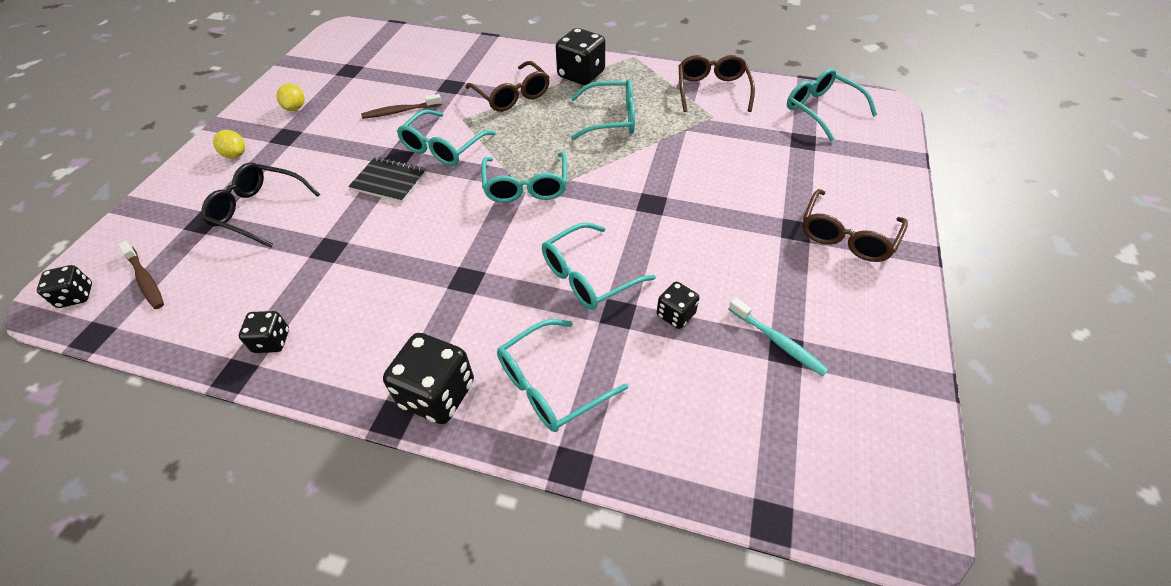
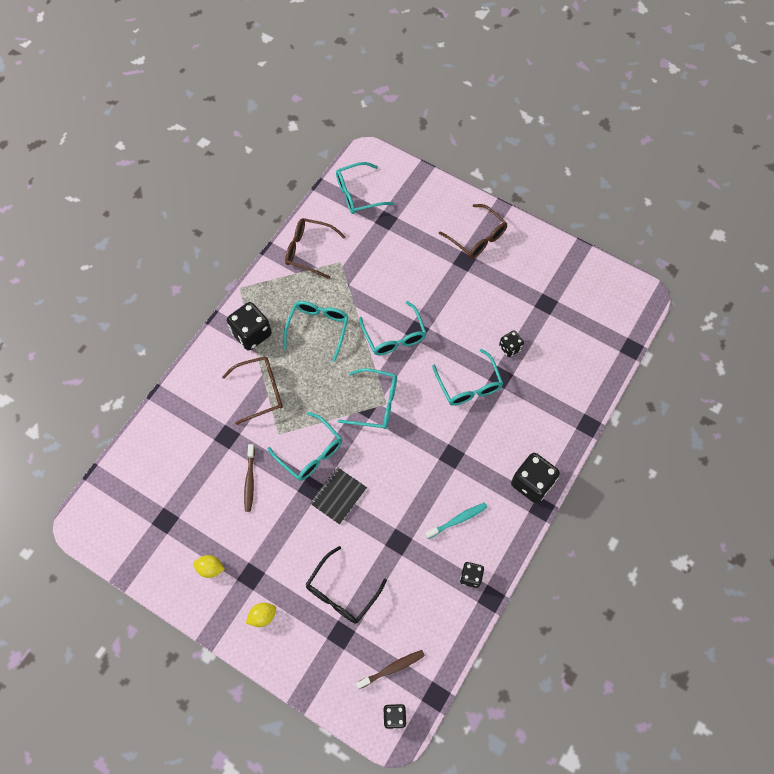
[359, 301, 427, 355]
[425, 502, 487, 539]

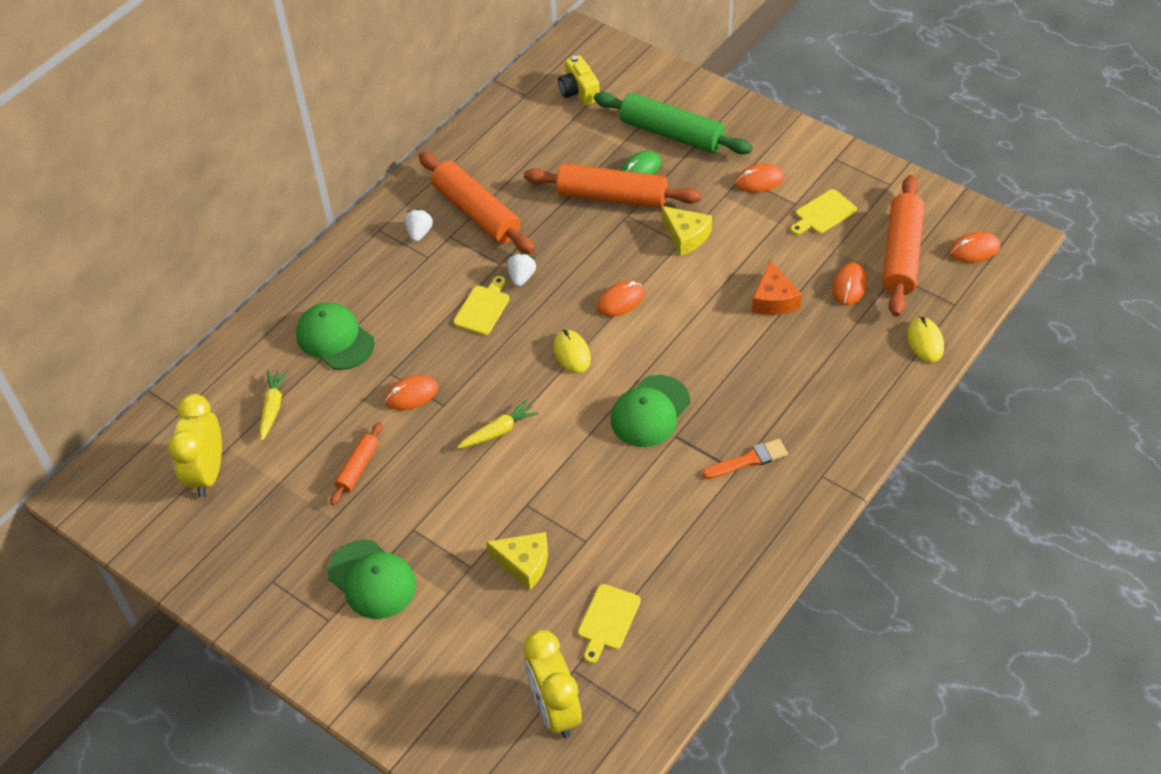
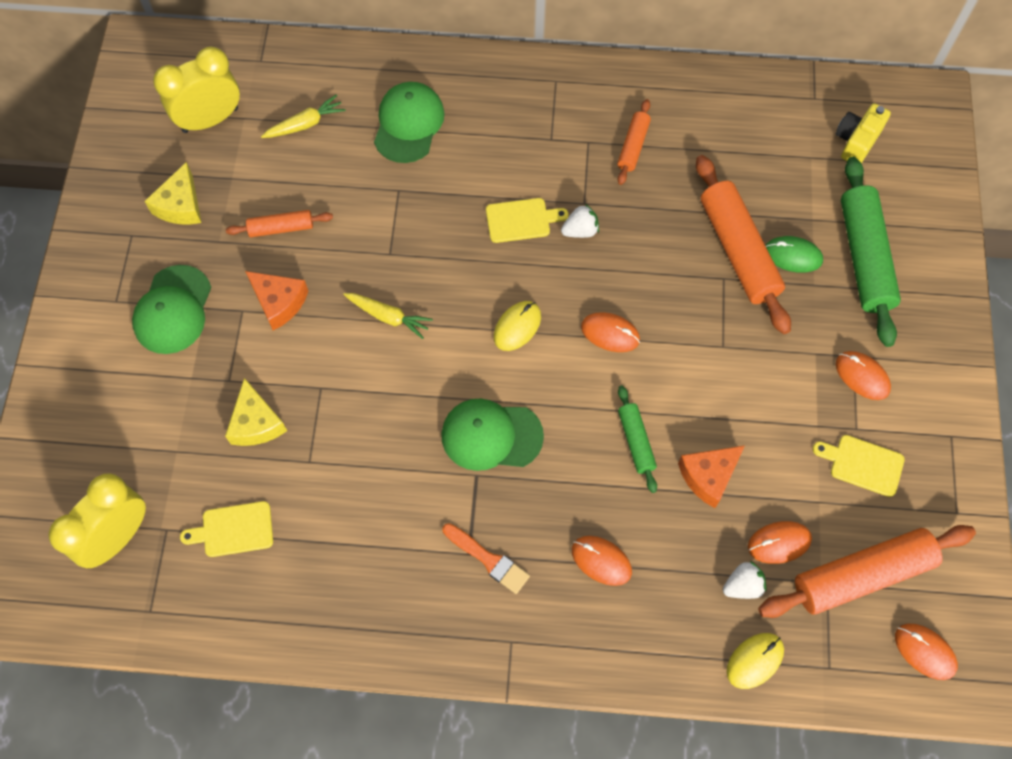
[144, 162, 201, 225]
[245, 271, 308, 330]
[572, 536, 632, 586]
[617, 99, 651, 185]
[618, 386, 657, 493]
[723, 561, 767, 599]

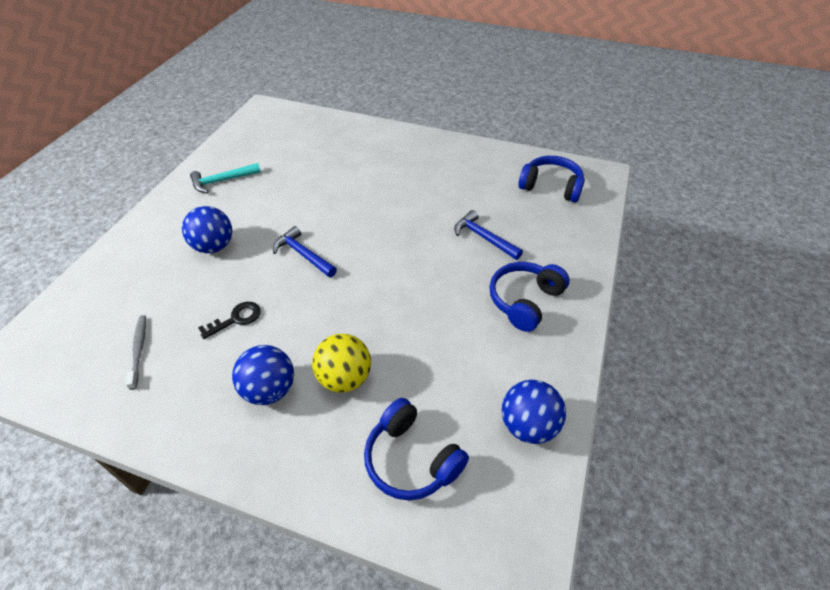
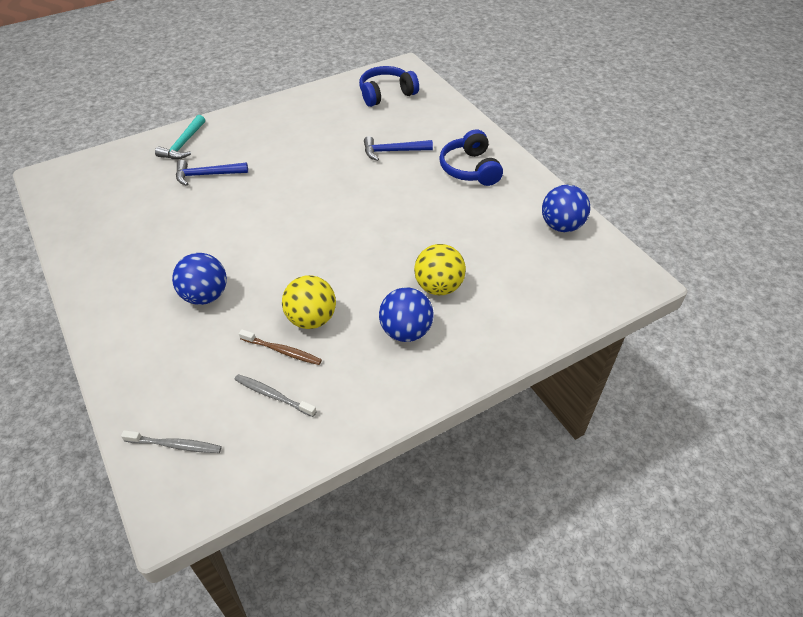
[121, 430, 222, 453]
[155, 115, 205, 159]
[176, 160, 248, 186]
[239, 329, 322, 365]
[282, 275, 336, 329]
[364, 398, 469, 500] (first image)

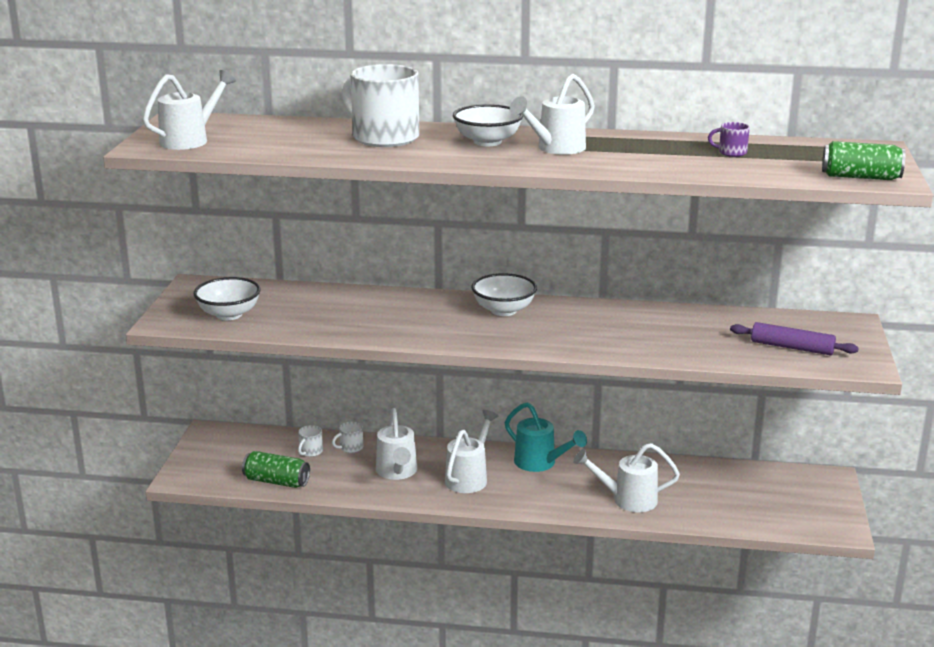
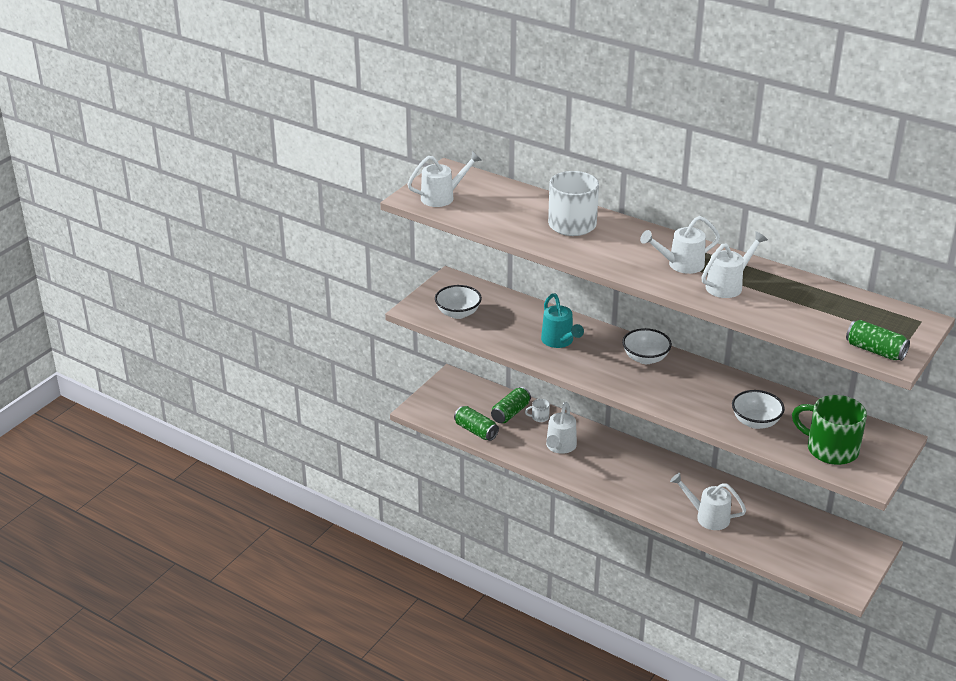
[491, 387, 531, 423]
[541, 293, 584, 348]
[701, 231, 768, 298]
[732, 390, 785, 429]
[792, 395, 867, 465]
[708, 122, 750, 157] (first image)

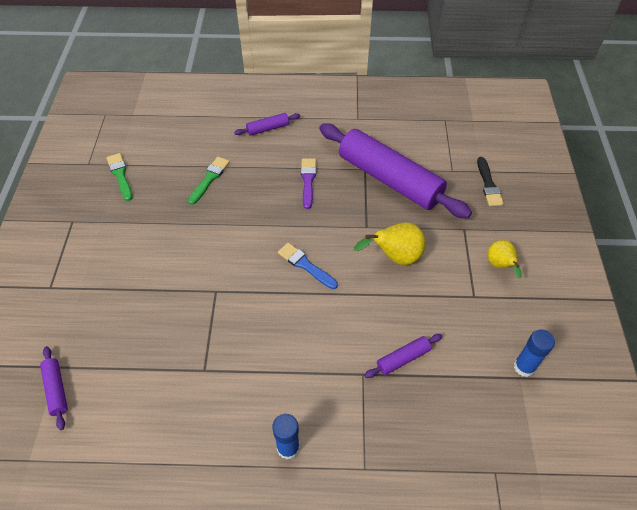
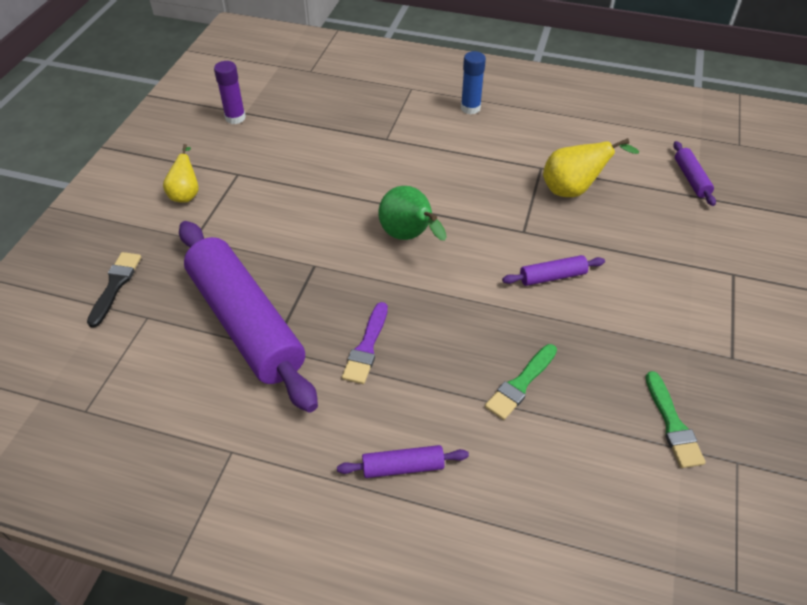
[214, 61, 246, 124]
[378, 186, 447, 241]
[502, 255, 605, 286]
[543, 138, 639, 197]

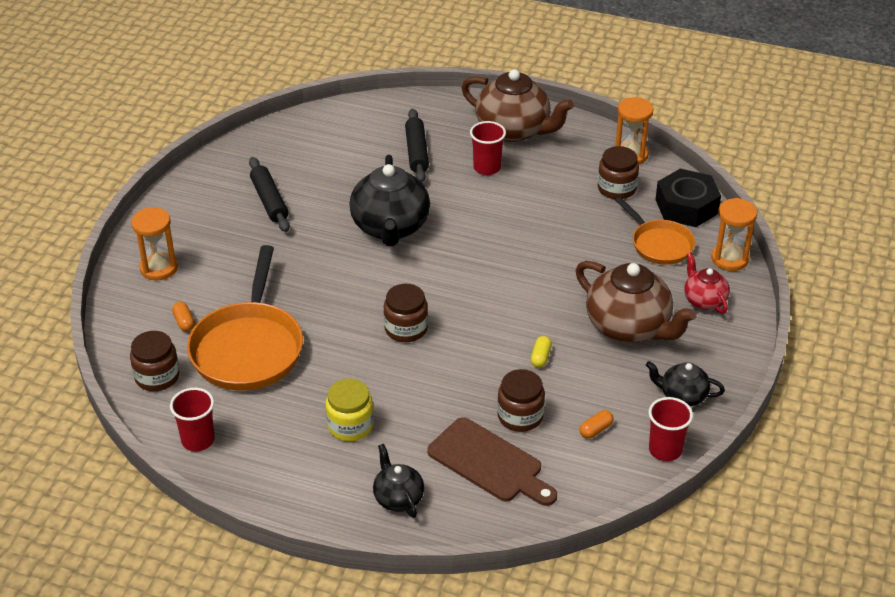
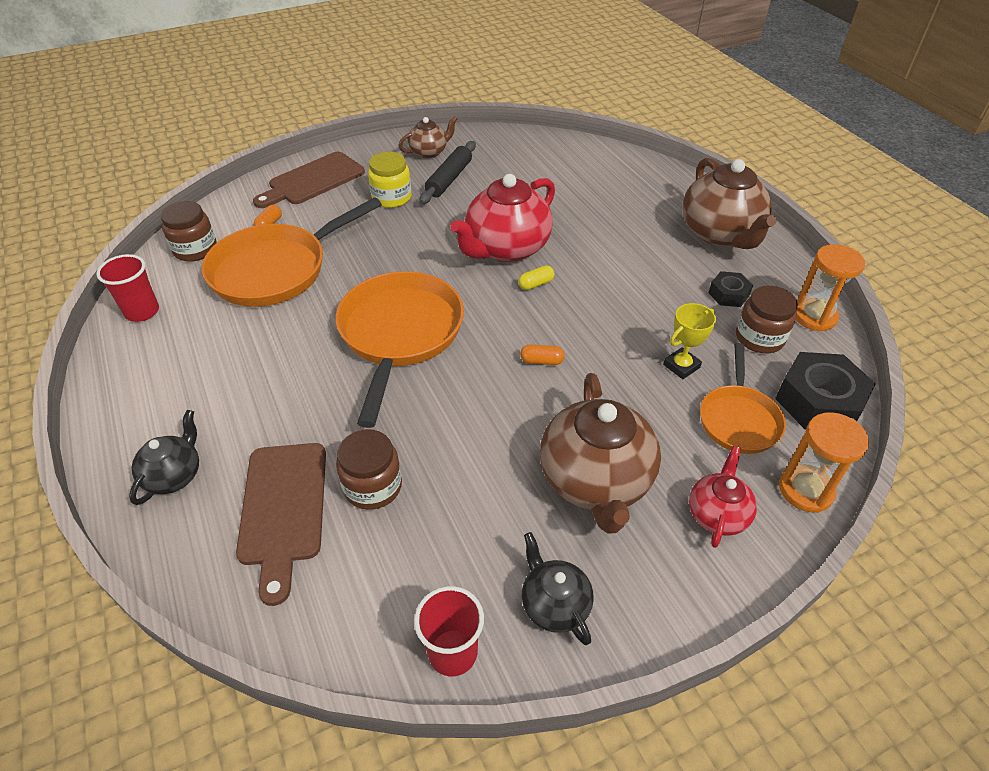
[253, 152, 365, 208]
[336, 271, 464, 428]
[368, 152, 411, 208]
[399, 116, 457, 158]
[450, 174, 555, 262]
[518, 265, 555, 290]
[520, 344, 565, 365]
[663, 303, 716, 379]
[708, 271, 753, 307]
[405, 109, 429, 183] (first image)
[470, 121, 506, 175] (first image)

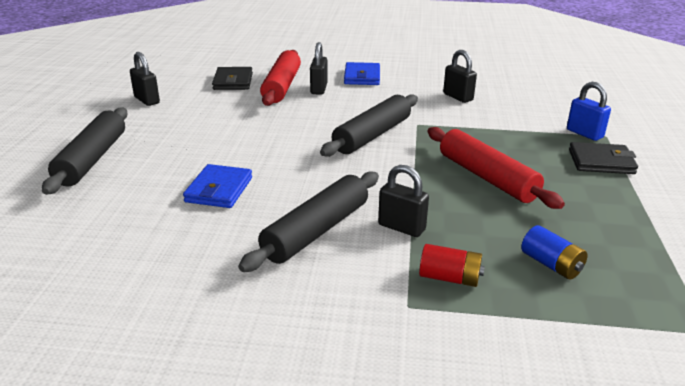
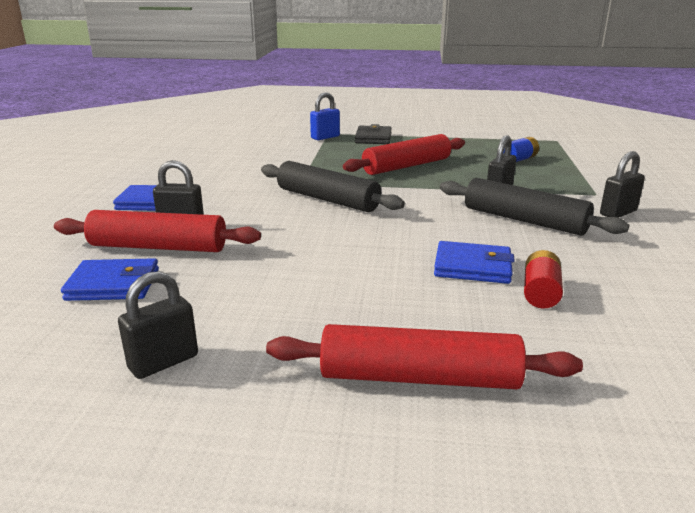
[61, 258, 159, 301]
[266, 324, 583, 389]
[524, 250, 563, 309]
[600, 151, 645, 217]

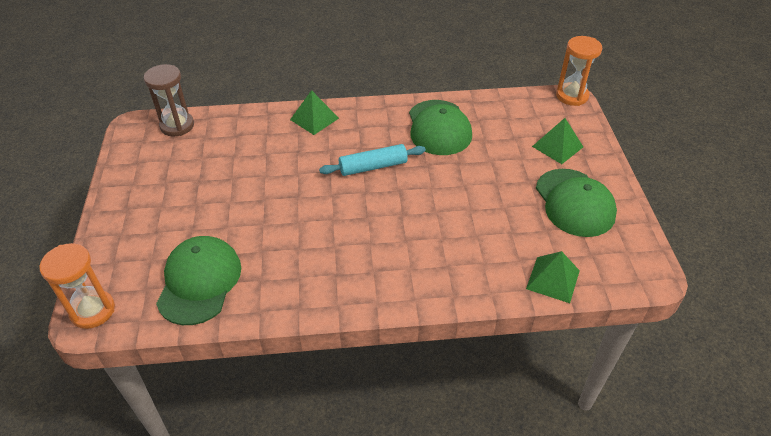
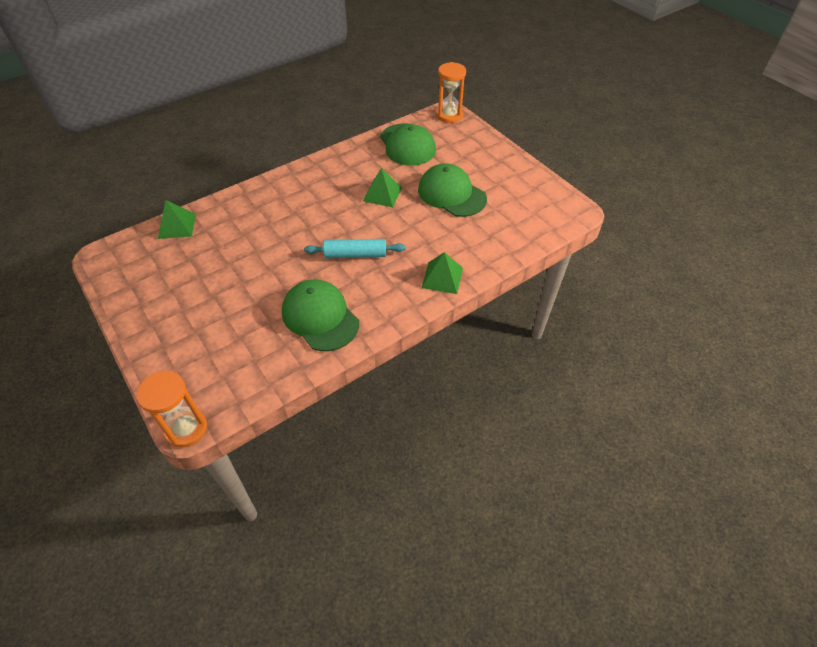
[304, 239, 406, 258]
[363, 168, 402, 207]
[418, 164, 487, 217]
[144, 64, 194, 136] (first image)

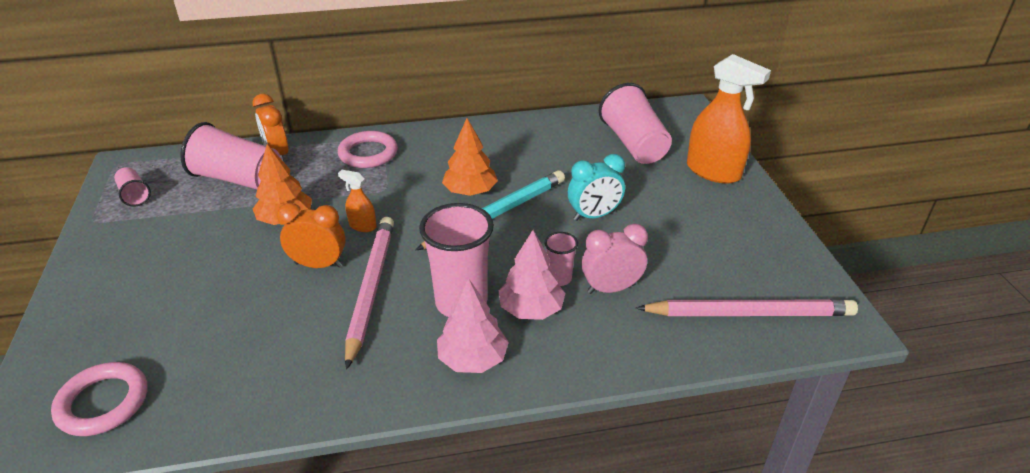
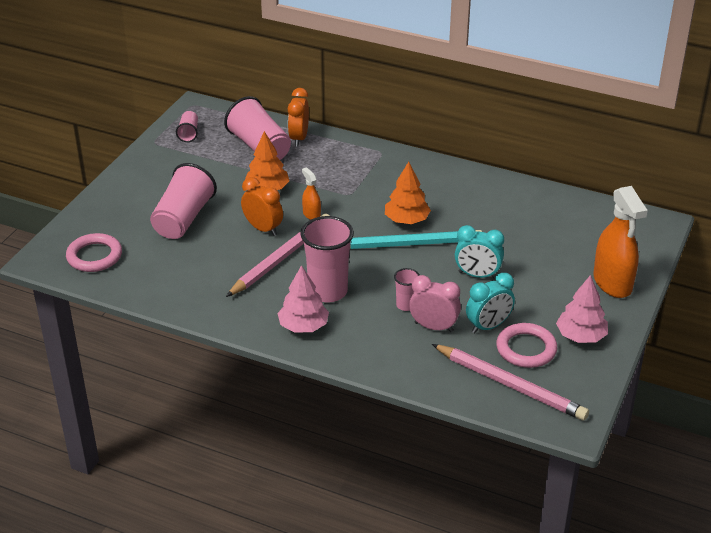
[150, 163, 217, 239]
[466, 273, 515, 333]
[496, 323, 557, 368]
[556, 275, 608, 343]

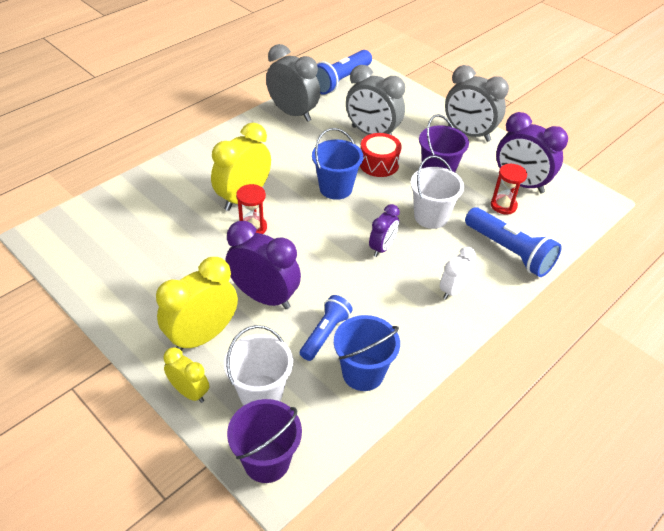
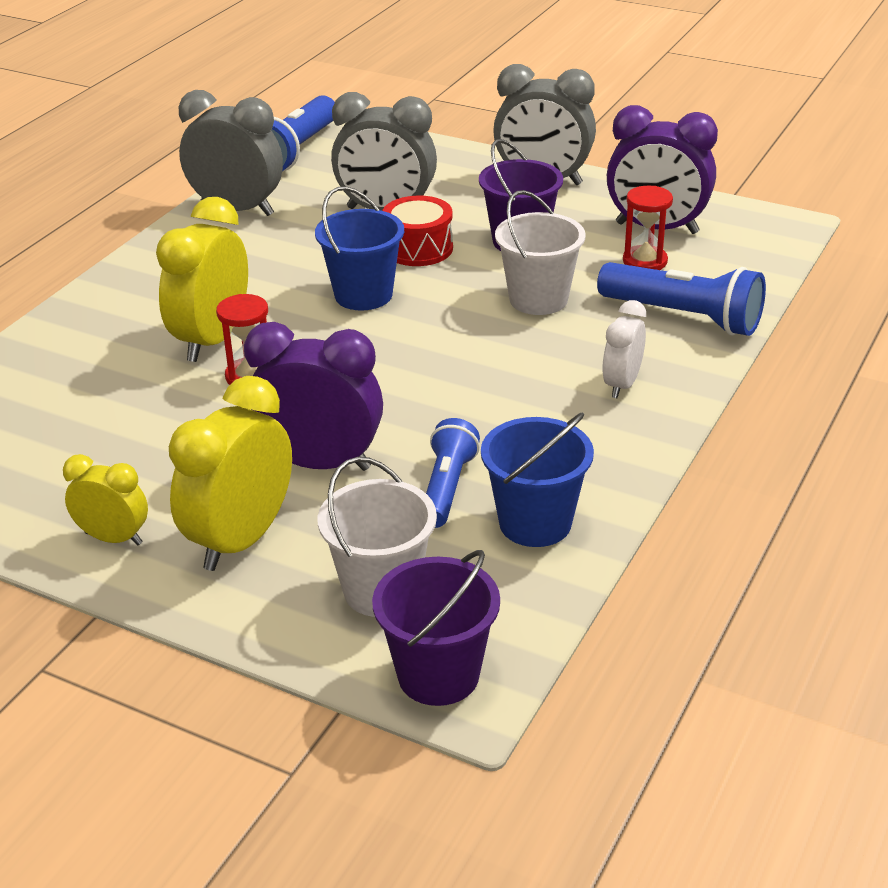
[63, 454, 148, 545]
[369, 204, 400, 257] (first image)

